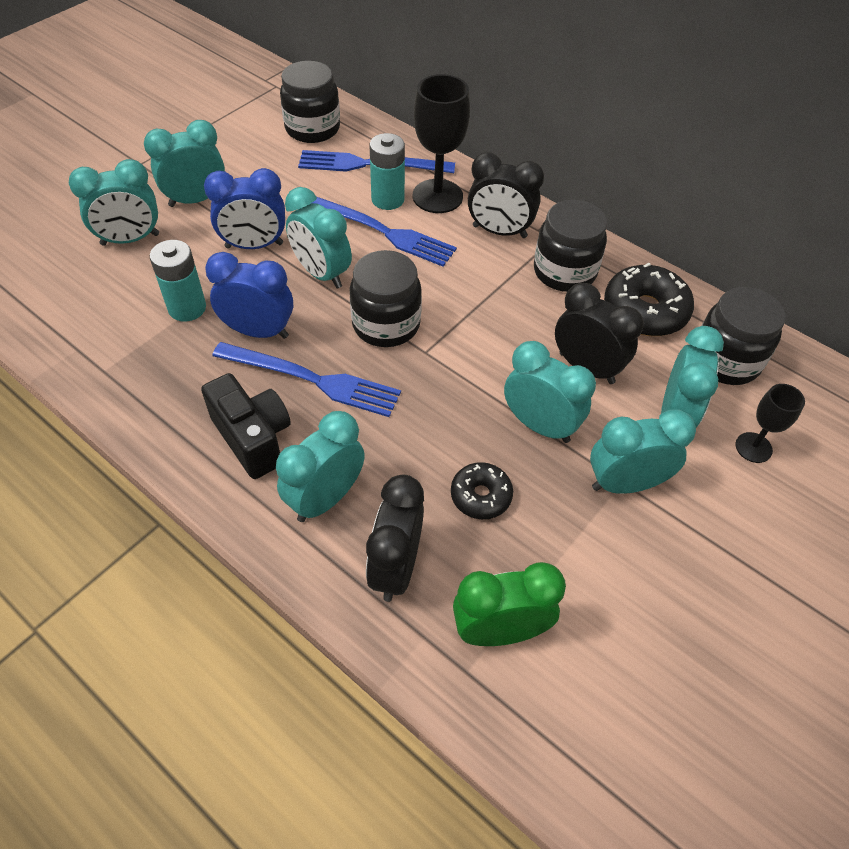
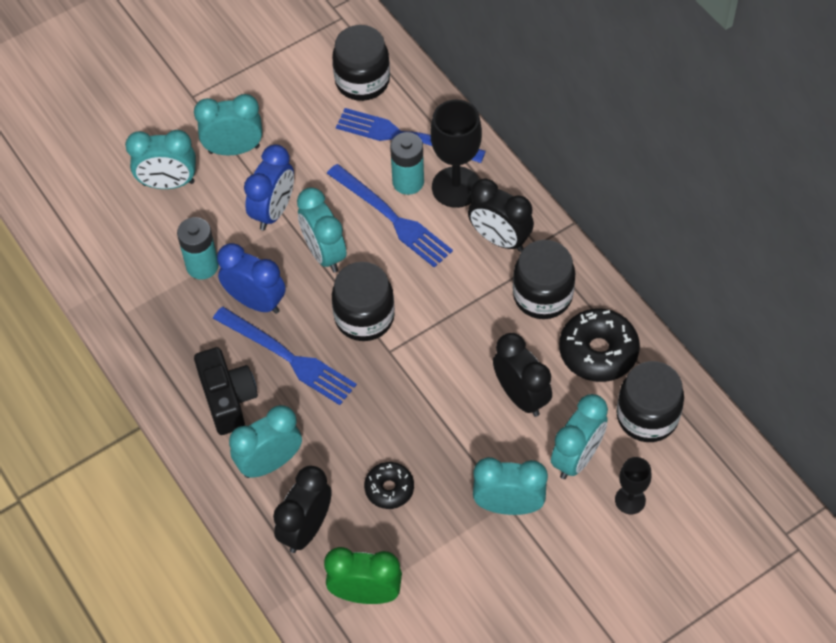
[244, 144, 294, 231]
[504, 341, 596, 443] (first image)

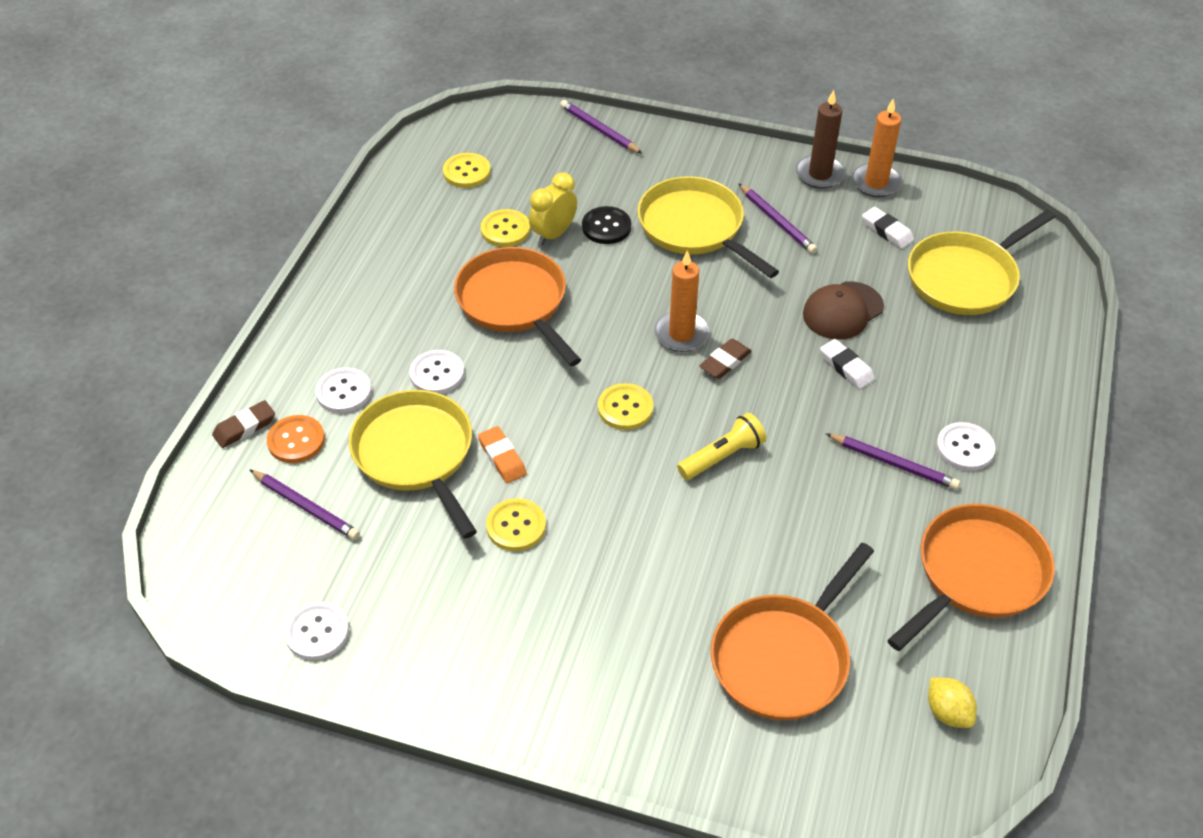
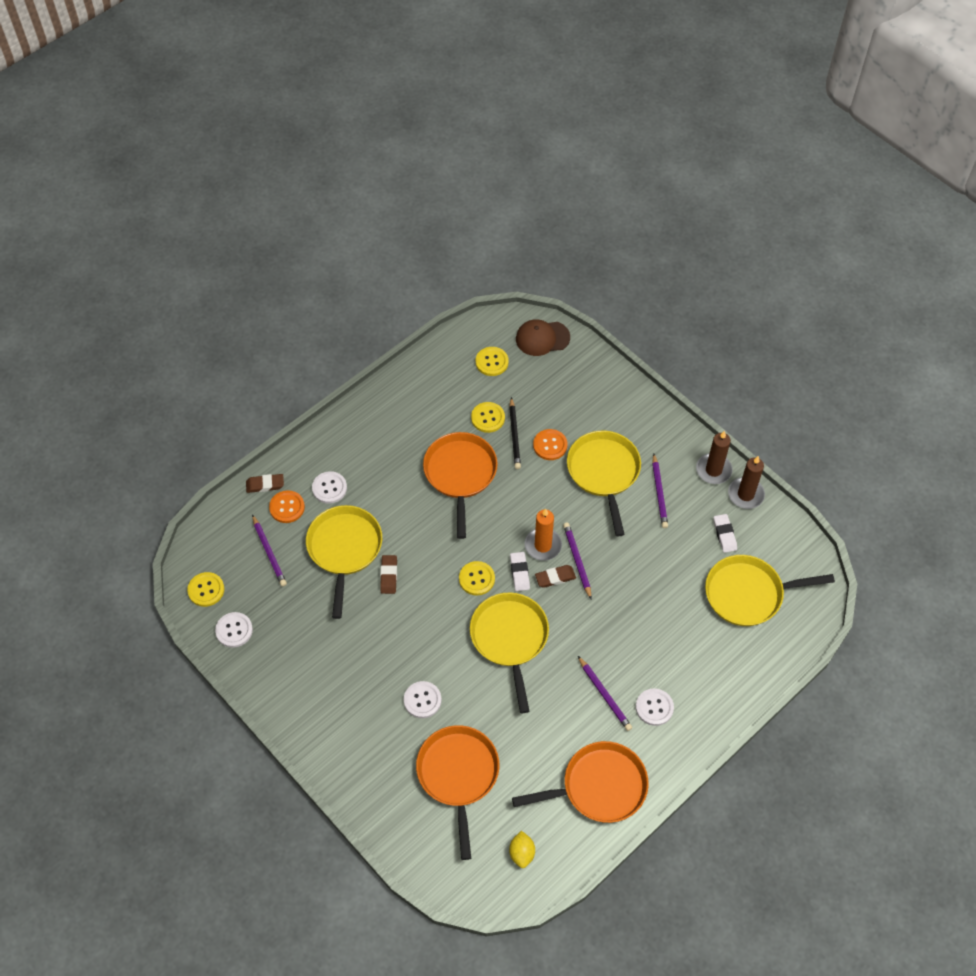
[187, 572, 225, 607]
[380, 555, 397, 594]
[404, 681, 442, 718]
[416, 725, 499, 860]
[470, 592, 549, 713]
[509, 397, 521, 469]
[510, 552, 530, 591]
[516, 319, 570, 356]
[533, 429, 568, 460]
[563, 522, 592, 599]
[728, 456, 765, 509]

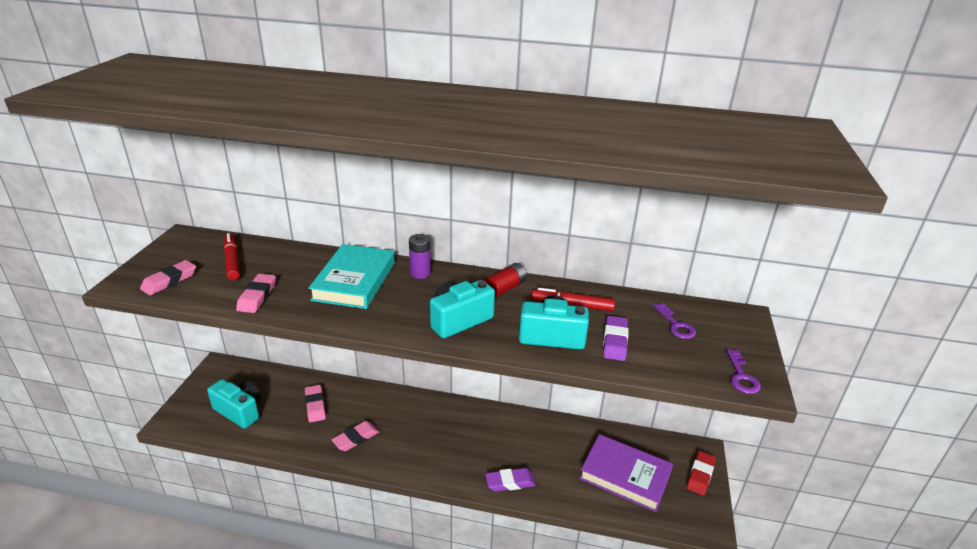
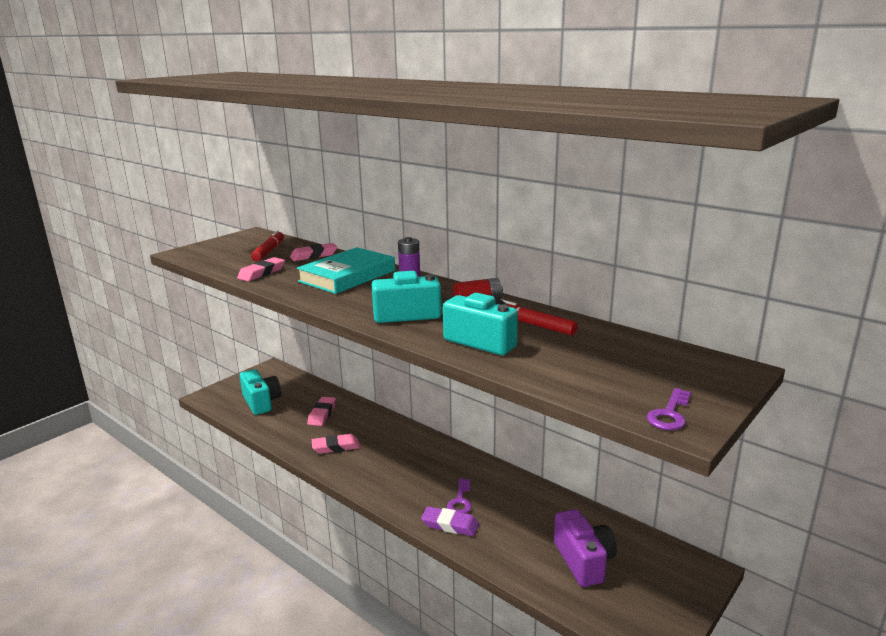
[290, 243, 337, 261]
[447, 478, 472, 514]
[554, 509, 617, 587]
[603, 316, 628, 361] (first image)
[687, 451, 716, 496] (first image)

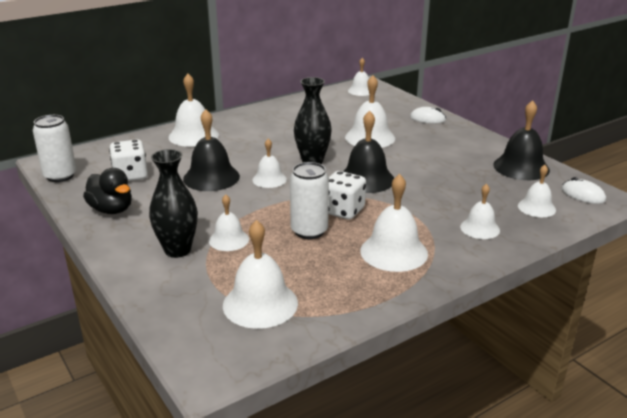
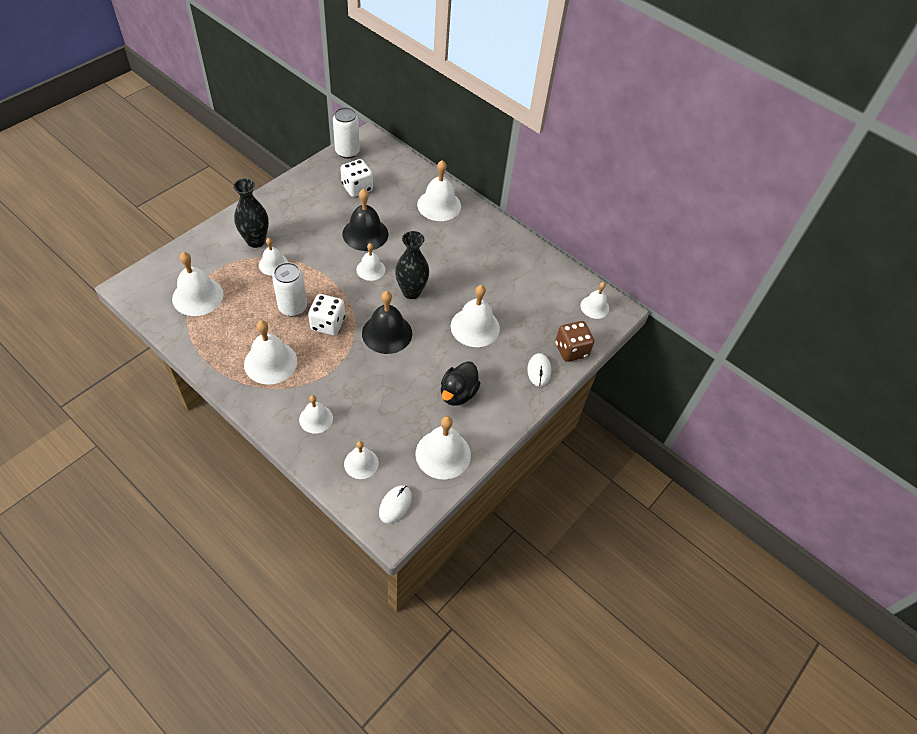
[416, 416, 471, 479]
[441, 361, 481, 406]
[555, 321, 594, 362]

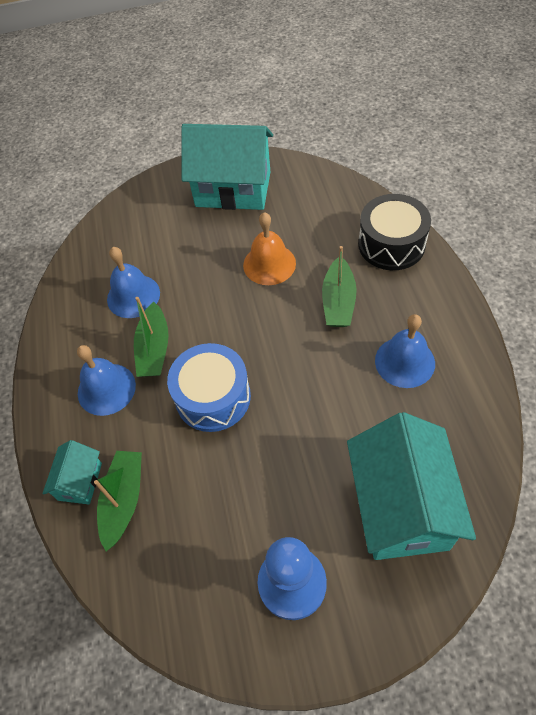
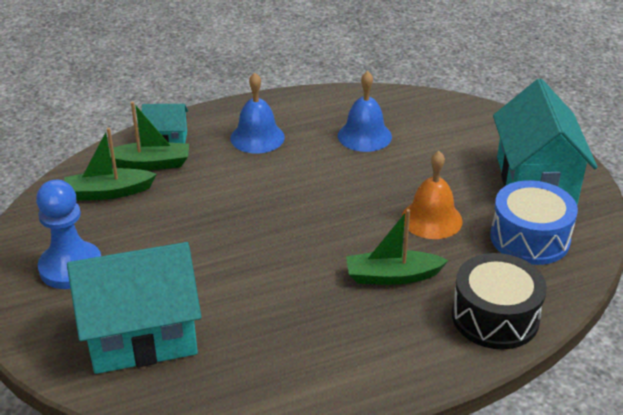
[64, 128, 157, 201]
[490, 180, 578, 265]
[375, 314, 435, 388] (first image)

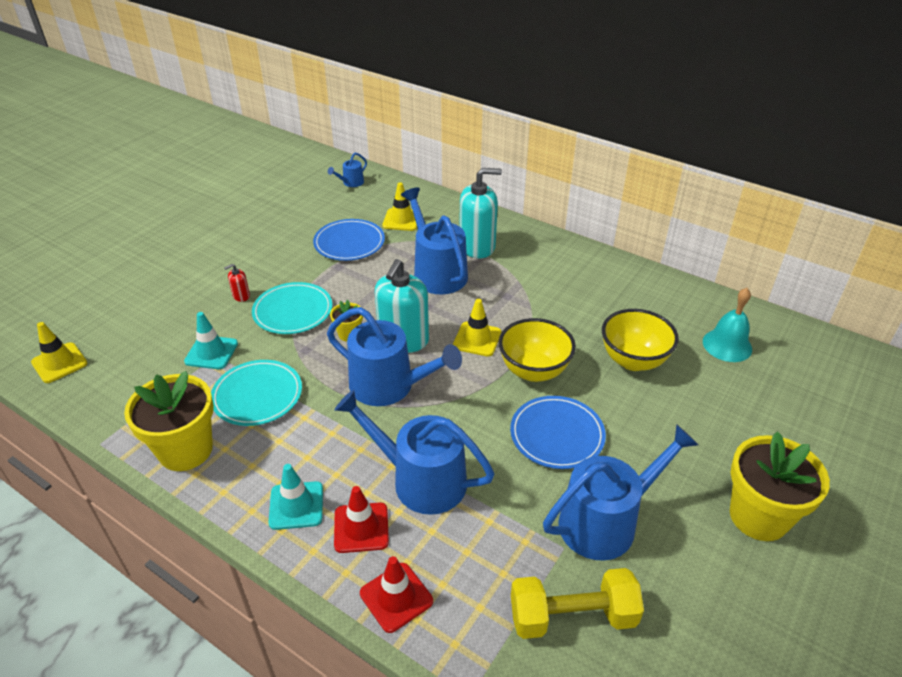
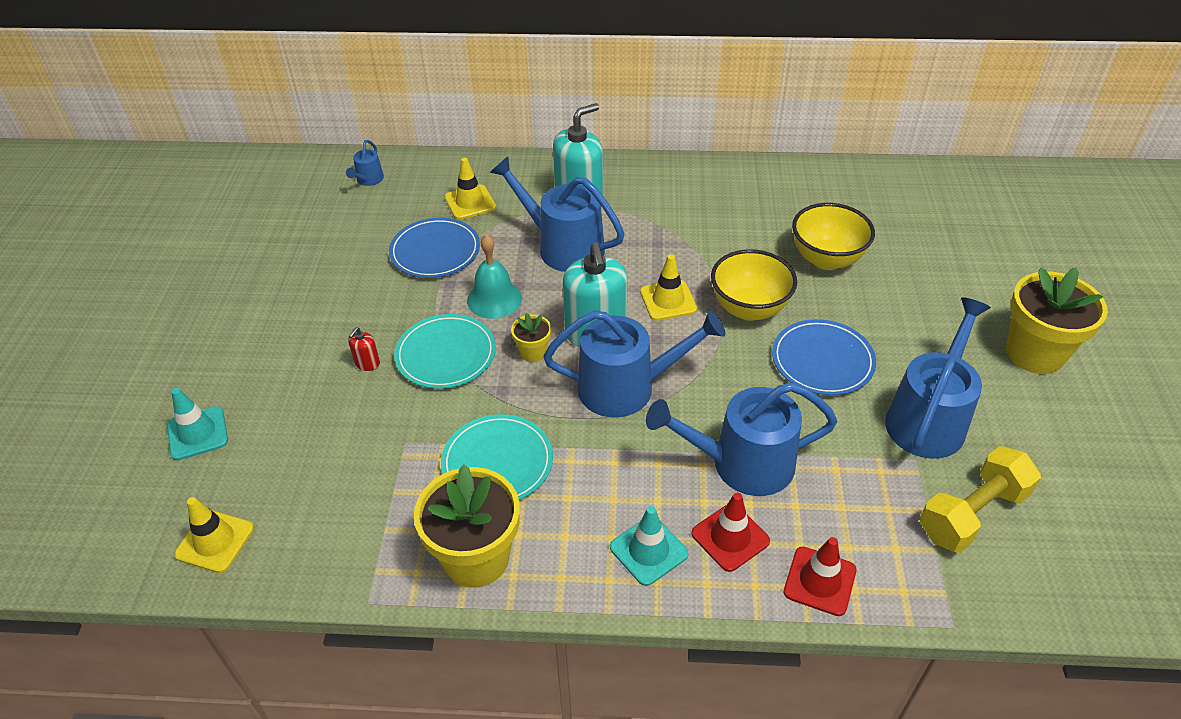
[167, 388, 228, 460]
[467, 234, 522, 319]

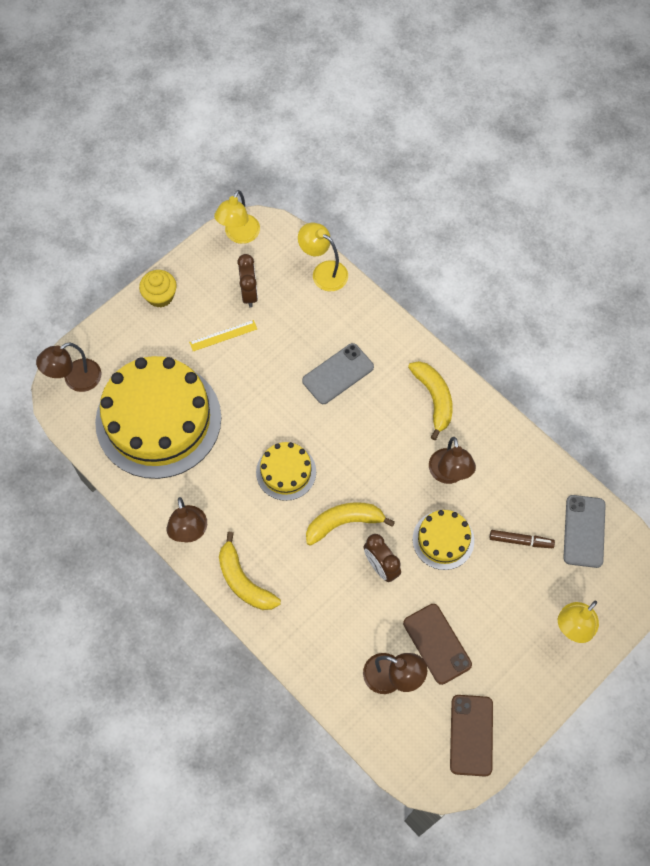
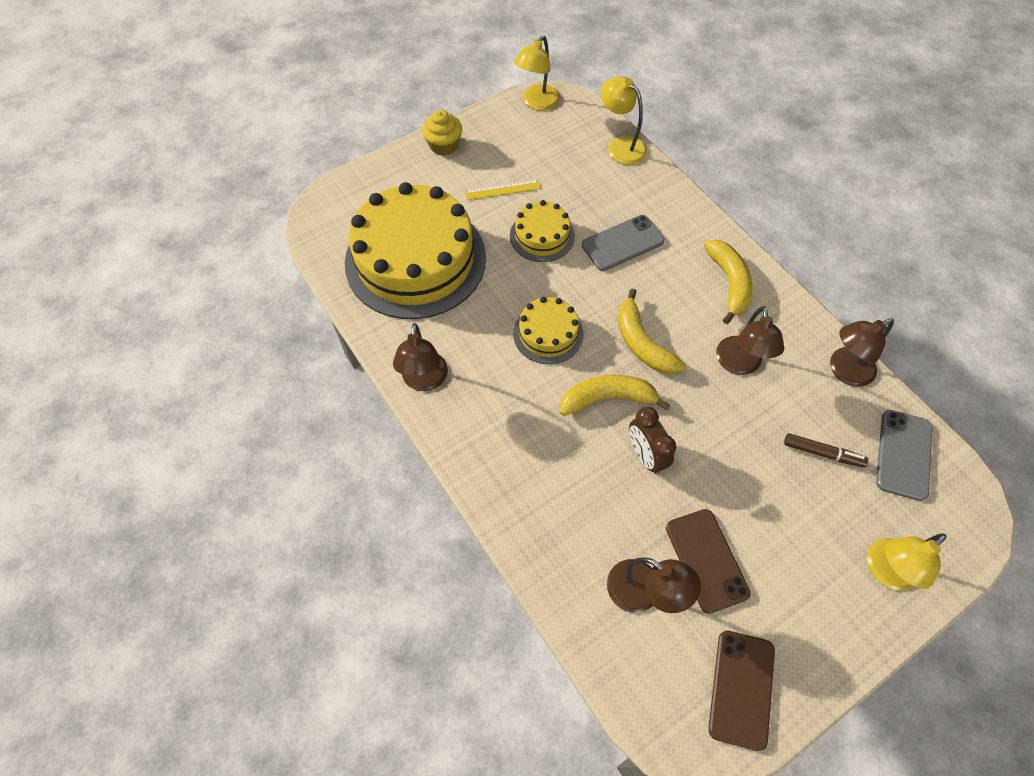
[510, 200, 575, 262]
[618, 289, 685, 374]
[830, 319, 894, 387]
[237, 254, 258, 308] (first image)

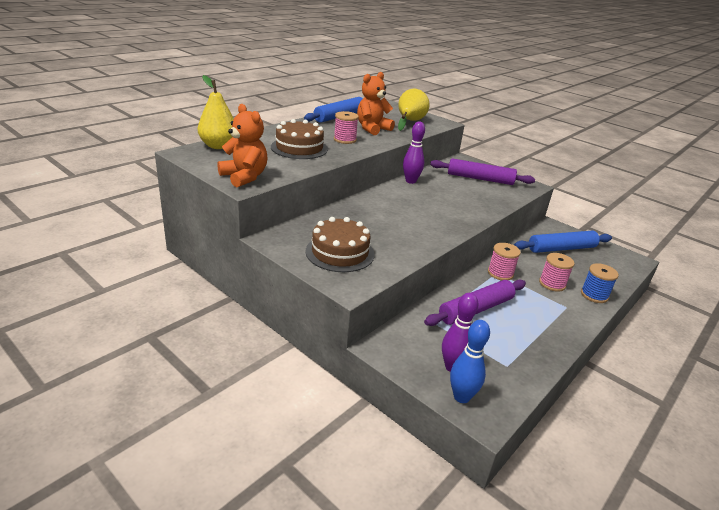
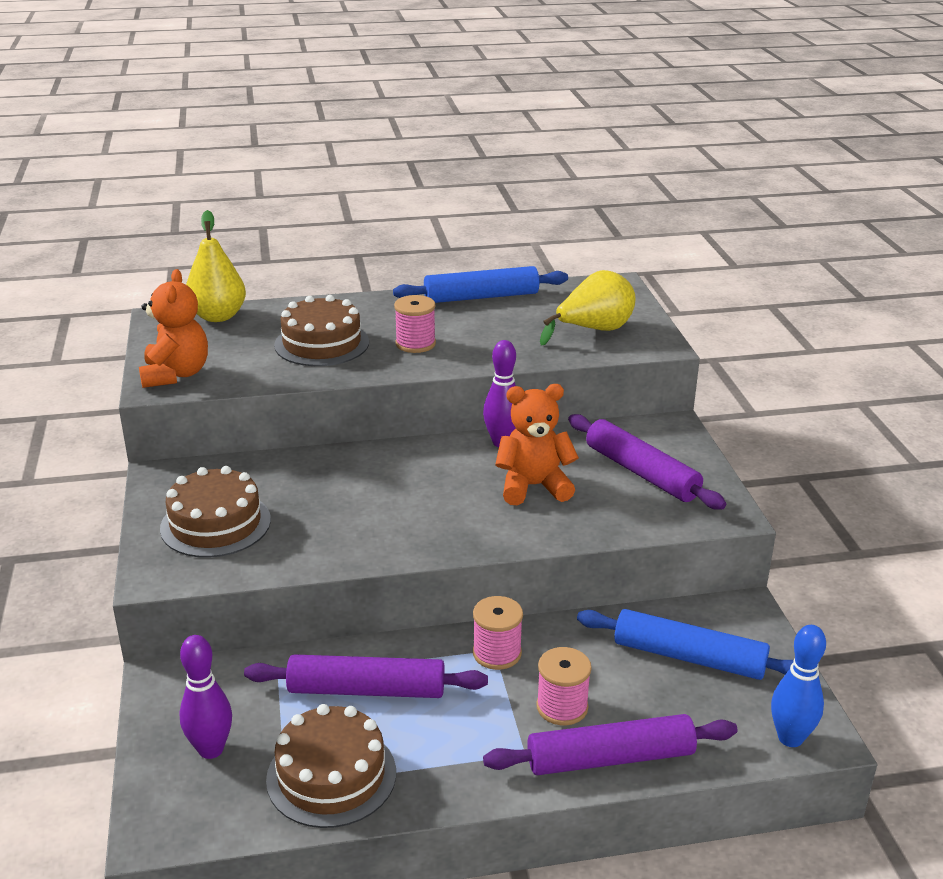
[266, 704, 396, 828]
[483, 714, 738, 775]
[495, 384, 579, 505]
[771, 625, 826, 747]

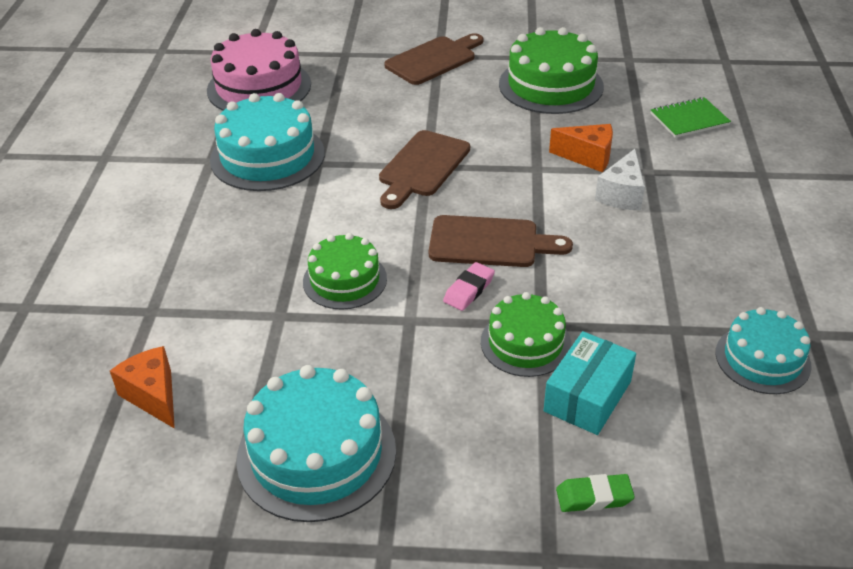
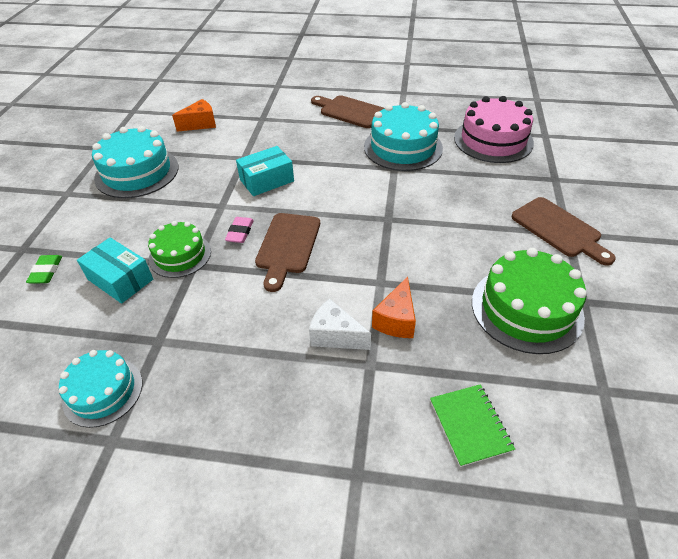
[225, 217, 254, 243]
[236, 146, 294, 196]
[311, 95, 385, 128]

